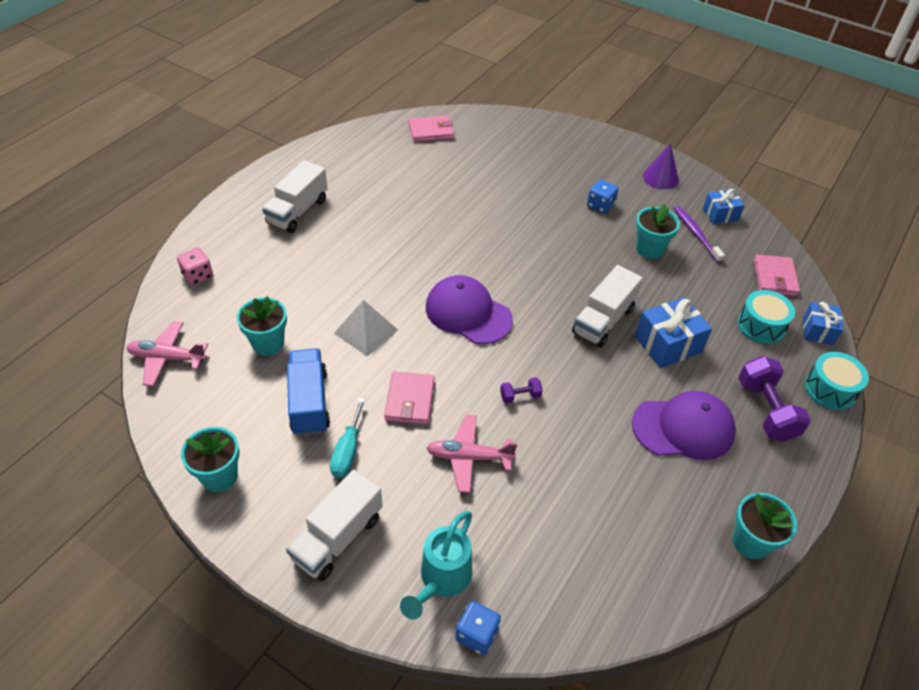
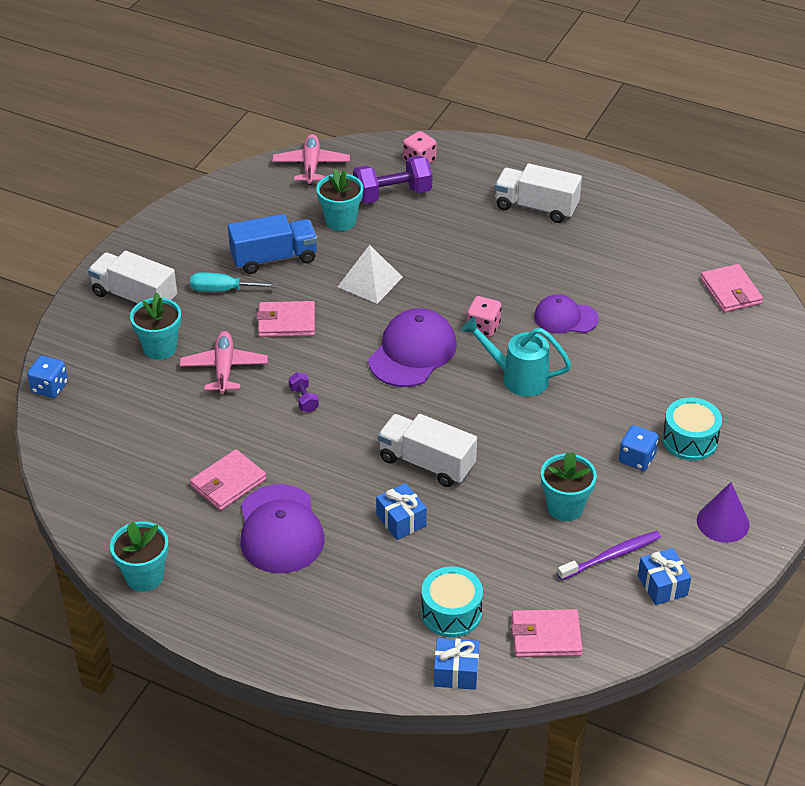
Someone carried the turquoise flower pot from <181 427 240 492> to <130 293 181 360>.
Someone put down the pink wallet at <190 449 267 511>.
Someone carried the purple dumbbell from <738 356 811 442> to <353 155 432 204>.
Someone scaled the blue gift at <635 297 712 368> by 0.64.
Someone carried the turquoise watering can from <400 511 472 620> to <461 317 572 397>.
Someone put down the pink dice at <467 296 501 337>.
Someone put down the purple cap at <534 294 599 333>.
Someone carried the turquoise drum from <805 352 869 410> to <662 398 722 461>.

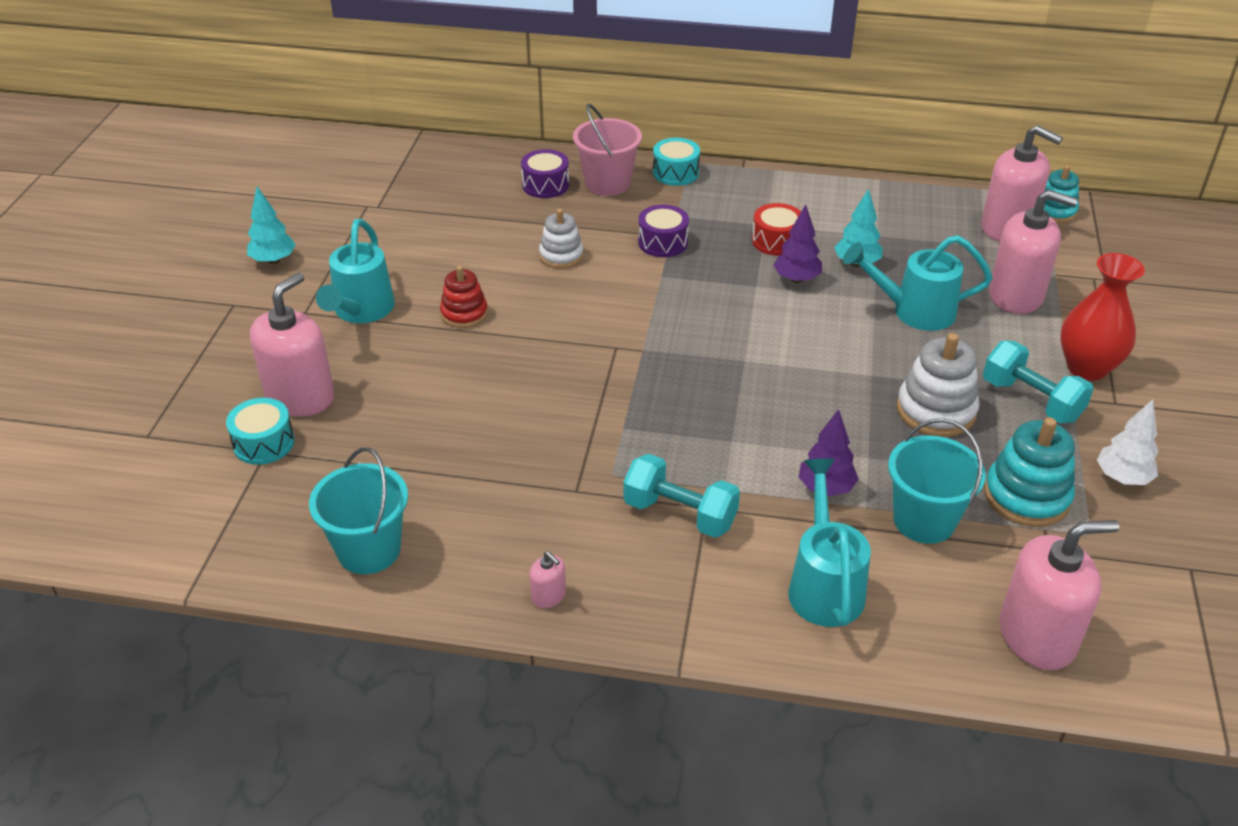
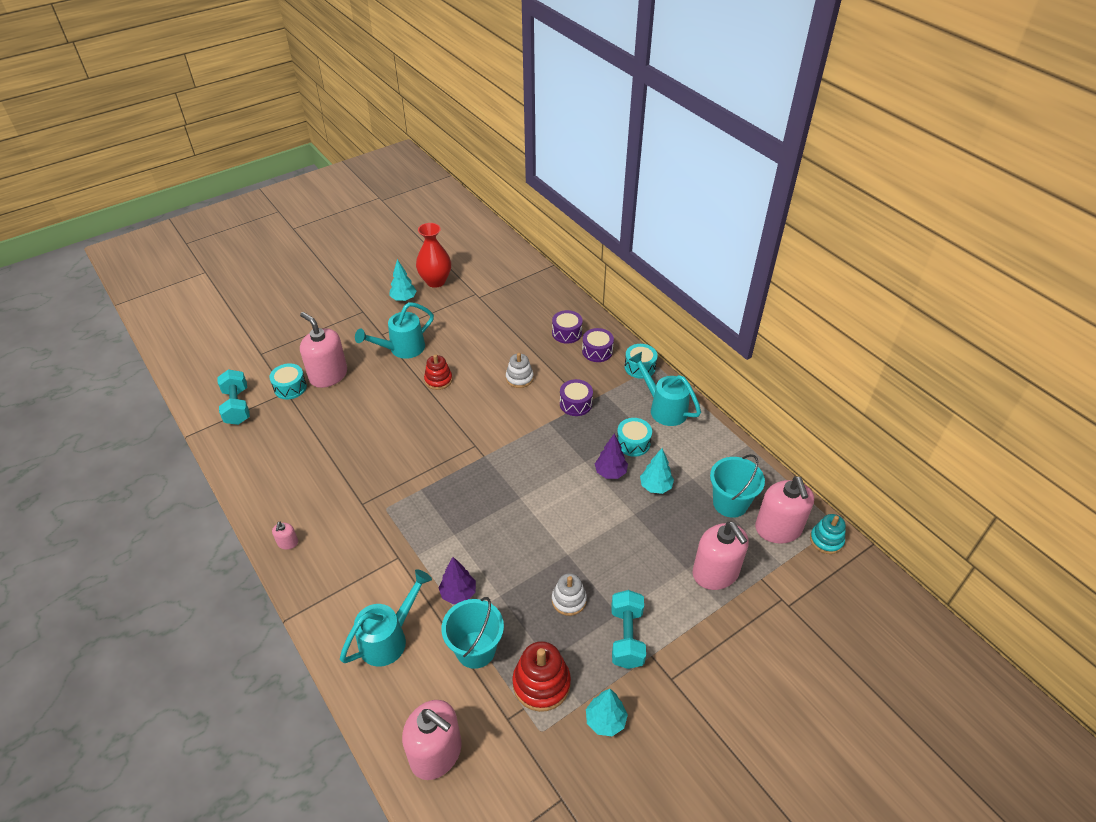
Someone carried the turquoise dumbbell from <623 454 740 538> to <217 369 250 425>.
Someone rotated the pink soap dispenser at <250 273 334 416> by 120 degrees counterclockwise.
Someone carried the red vase from <1060 253 1145 381> to <416 223 451 288>.
Someone repainted the turquoise stacking toy at <984 417 1075 527>, which became the red stacking toy at <512 641 571 712>.
Someone scaled the white stacking toy at <897 333 980 437> by 0.65.
Someone swapped the pink bucket at <573 103 642 196> for the purple drum at <582 328 614 362>.
Someone repainted the white tree at <1097 399 1158 485>, which became the turquoise tree at <586 689 628 736>.
Someone repainted the red drum at <752 203 801 256>, which became the turquoise drum at <617 418 652 457>.
Someone carried the turquoise watering can from <843 235 993 331> to <629 352 701 426>.
Someone carried the turquoise bucket from <309 447 408 574> to <710 454 765 518>.

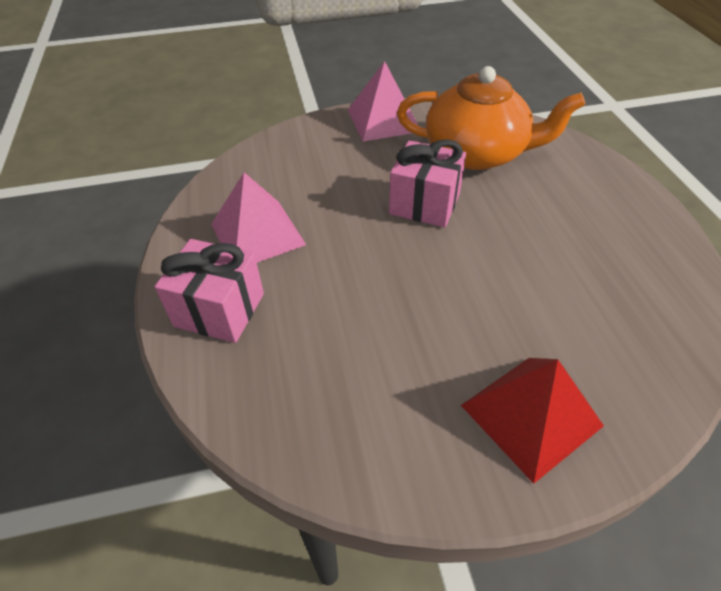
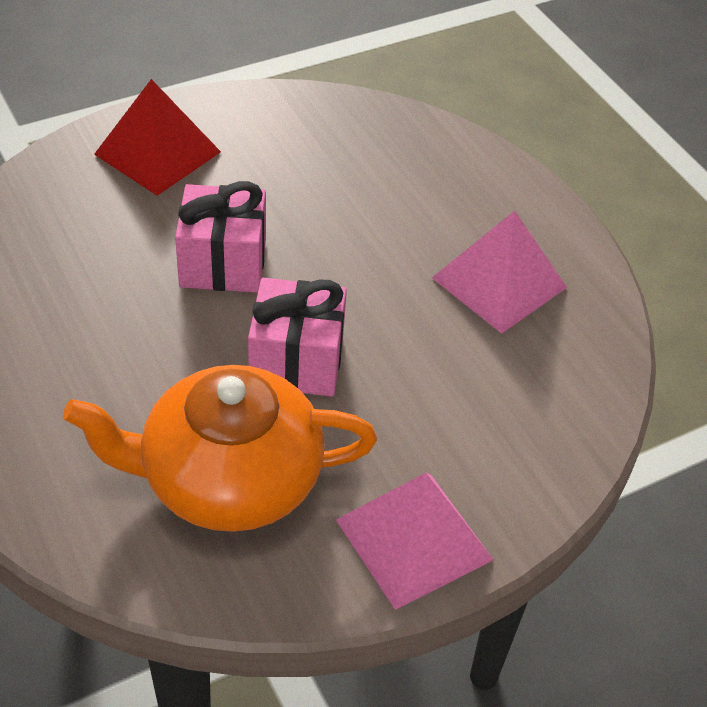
Someone carried the pink gift from <155 239 264 343> to <175 181 266 293>.

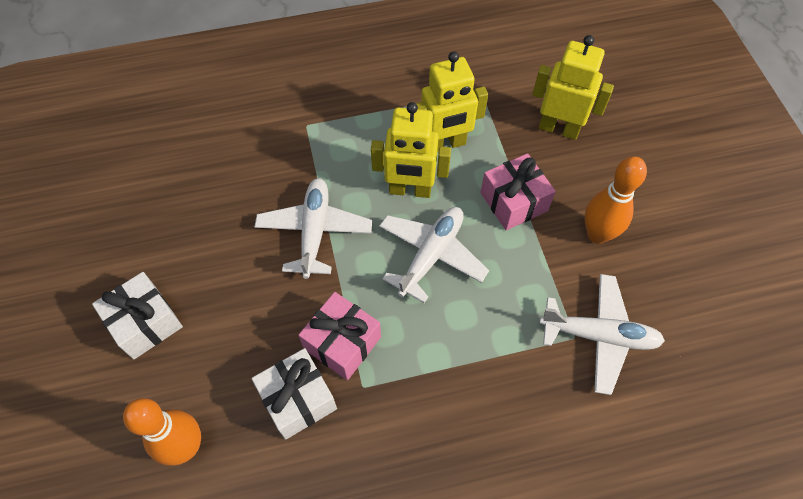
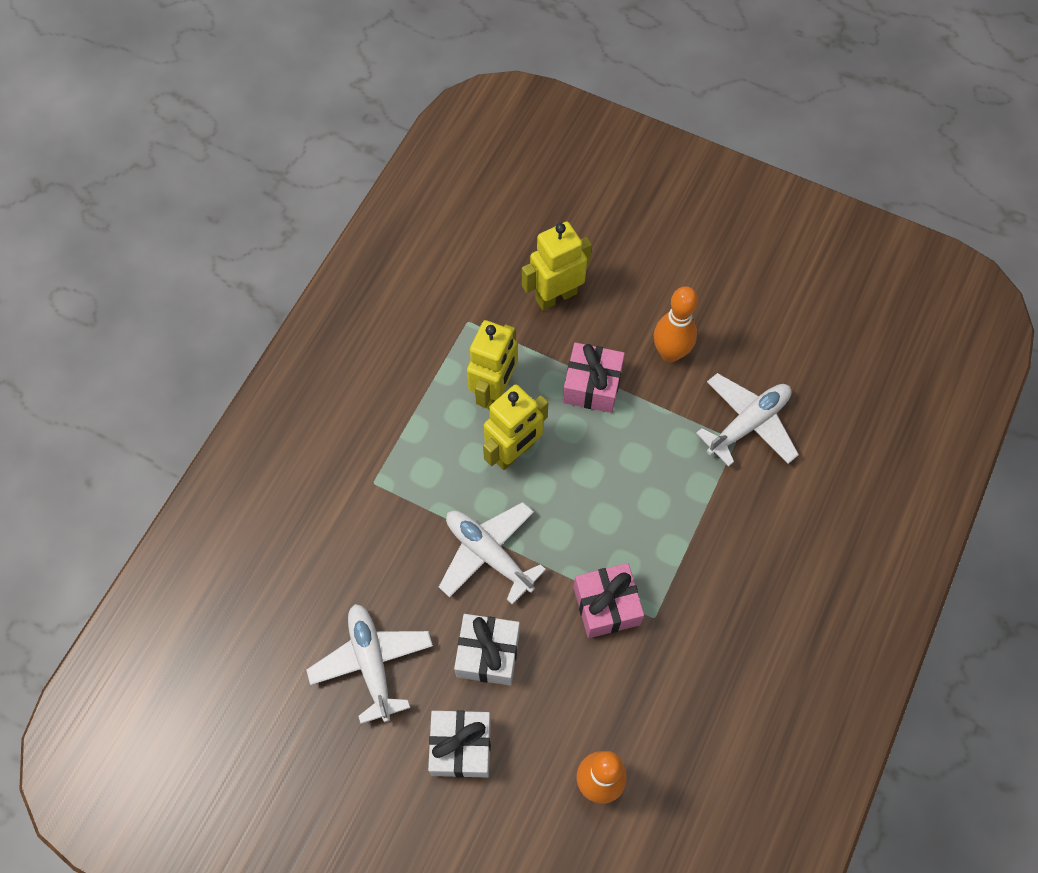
Someone carried the white plane from <379 207 489 303> to <306 604 433 724>.
Someone carried the white gift from <252 348 337 440> to <454 614 520 686>.

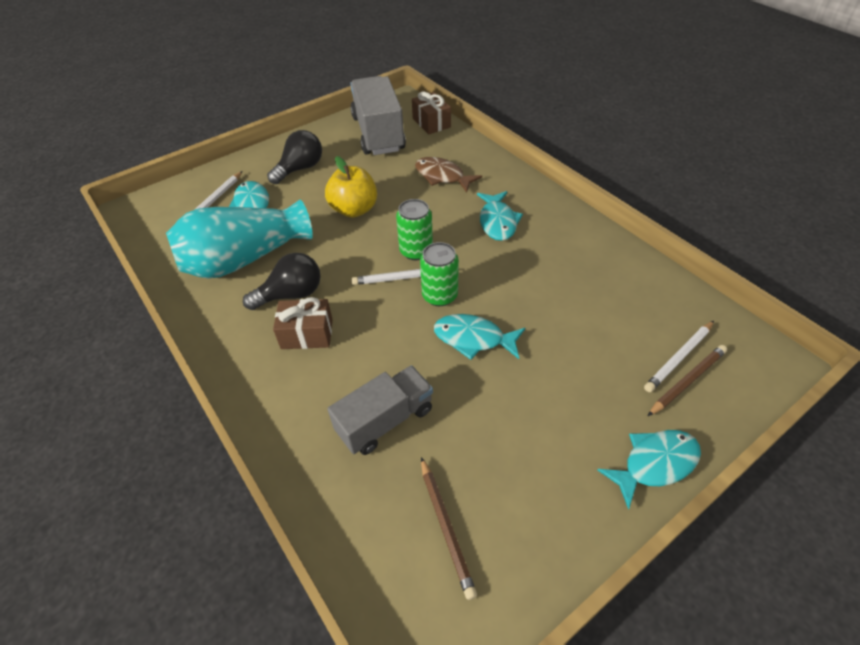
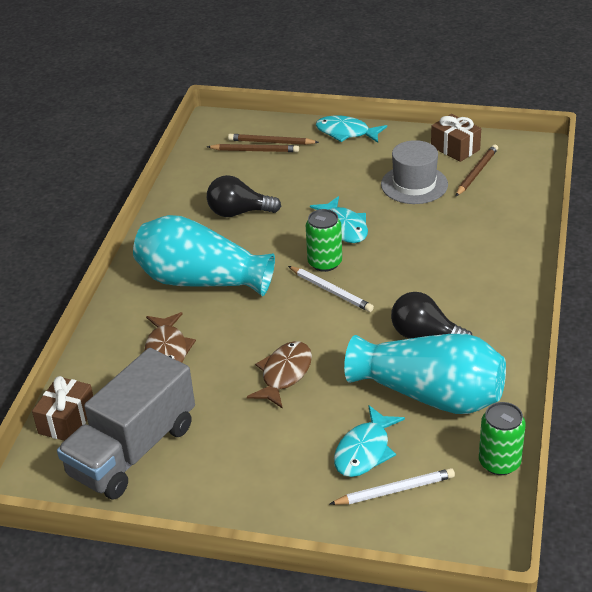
Someone swapped the turquoise fish at <477 191 523 241> for the turquoise vase at <133 215 275 296>.
Someone repainted the white pencil at <644 321 714 392>, which became the brown pencil at <207 144 299 152>.
Someone carried the black light bulb from <267 130 322 184> to <207 175 281 217>.
Someone swapped the yellow apple at <325 156 377 218> for the brown fish at <247 341 312 409>.
Someone put down the grey hat at <381 140 448 204>.
Someone carried the brown gift from <273 297 333 349> to <431 114 481 162>.
Someone carried the green can from <396 199 433 260> to <479 402 526 475>.
Someone took away the grey truck at <327 365 433 455>.

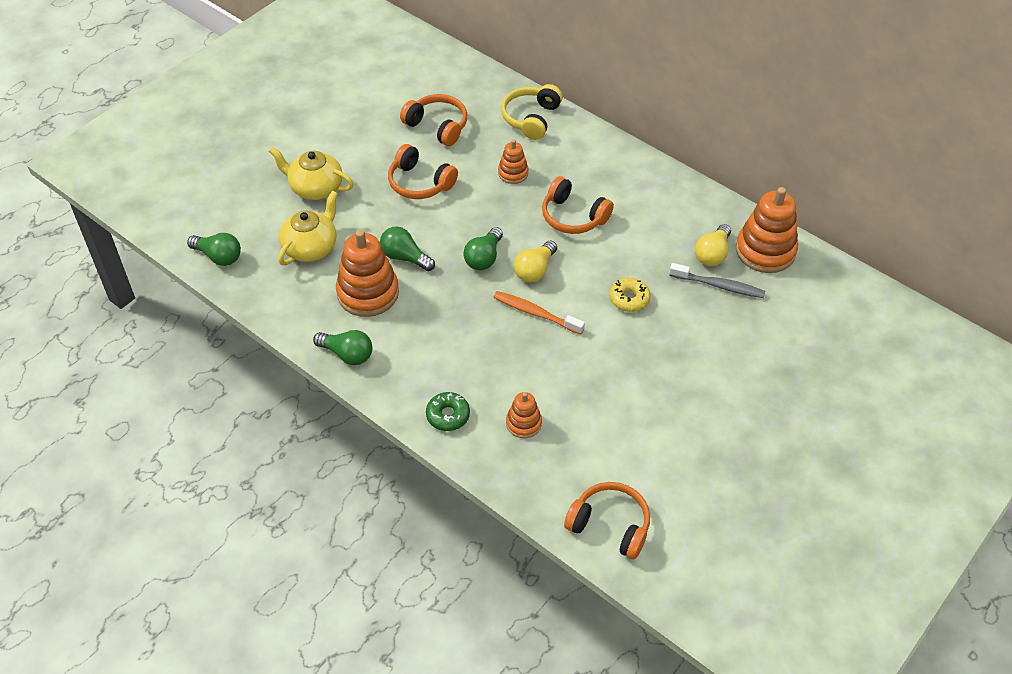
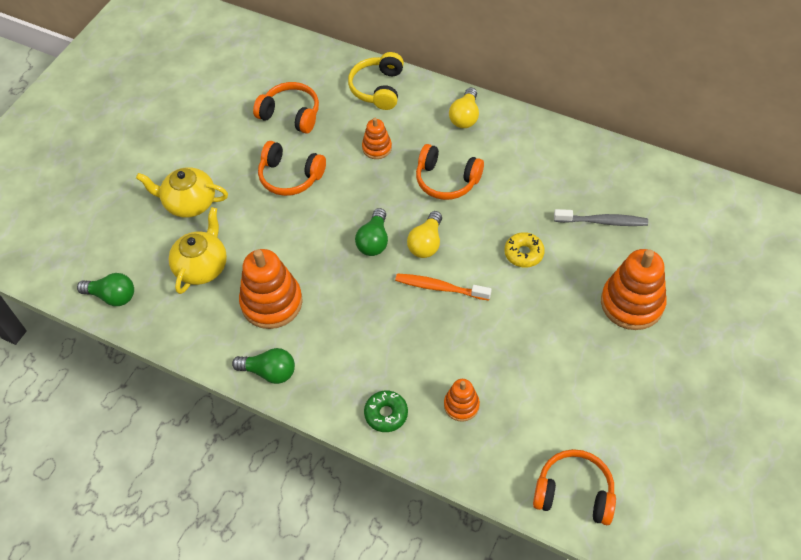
Someone carried the yellow light bulb from <695 224 731 266> to <449 88 479 128>.
Someone carried the orange stacking toy from <736 187 798 273> to <601 249 667 330>.
Someone took away the green light bulb at <380 227 435 271>.

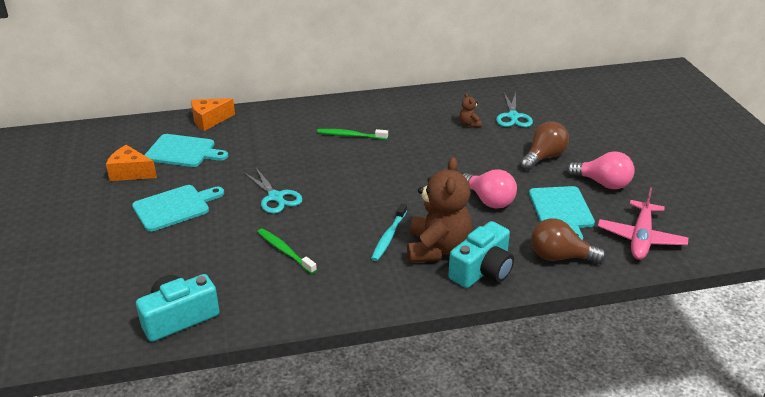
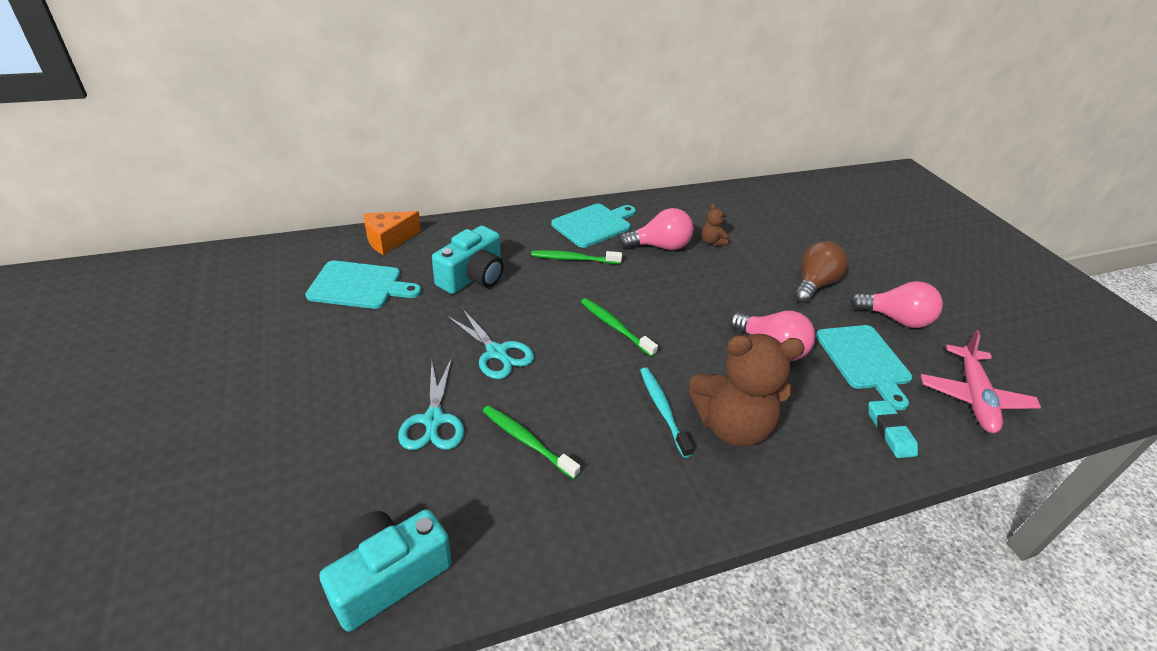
Someone carried the turquoise scissors from <496 92 533 127> to <398 357 464 450>.
Someone carried the turquoise camera from <448 221 514 288> to <432 226 503 294>.
Someone carried the turquoise cutting board from <132 185 224 232> to <551 204 636 248>.
Someone put down the green toothbrush at <581 298 658 357>.
Someone put down the pink light bulb at <619 208 694 250>.
Someone rotated the turquoise toothbrush at <371 203 407 261> by 150 degrees clockwise.
Someone rotated the brown teddy bear at <407 157 472 263> by 90 degrees clockwise.
Someone swapped the brown light bulb at <531 218 606 264> for the turquoise eraser at <868 400 918 458>.
Someone took away the orange cheese at <106 145 157 181>.

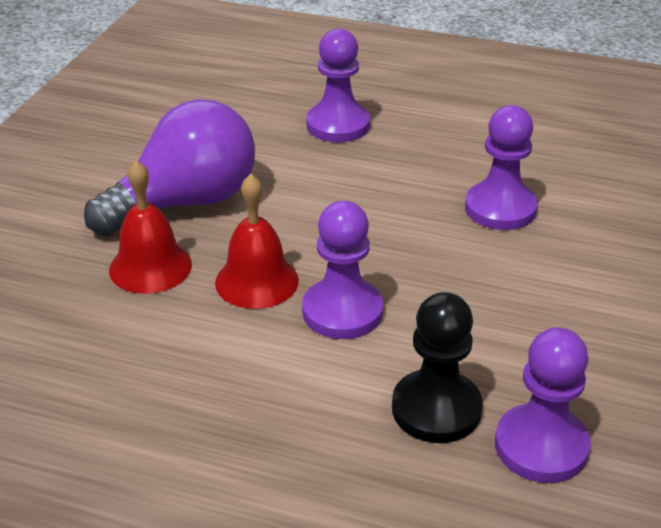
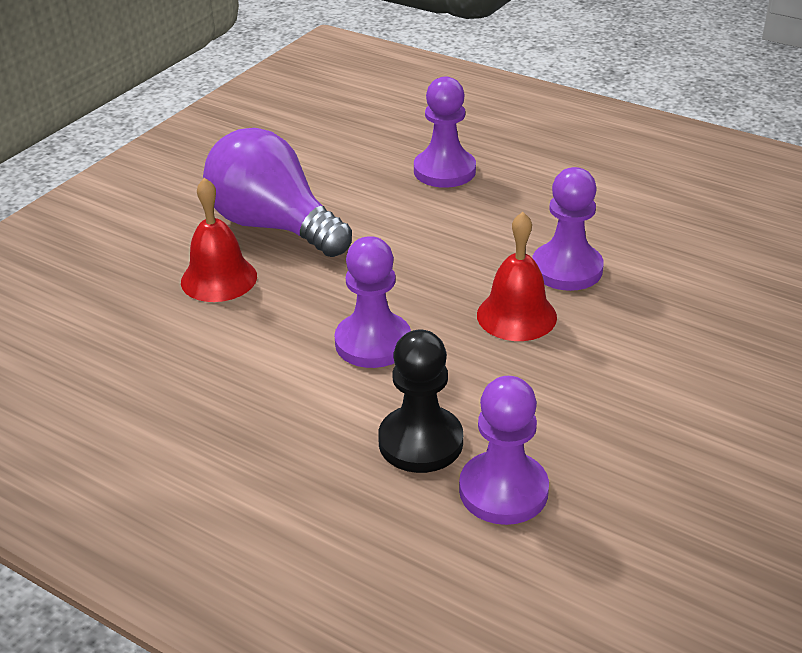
Someone rotated the purple light bulb at <84 99 255 236> by 120 degrees counterclockwise.
Someone carried the red bell from <215 174 299 309> to <477 212 557 341>.

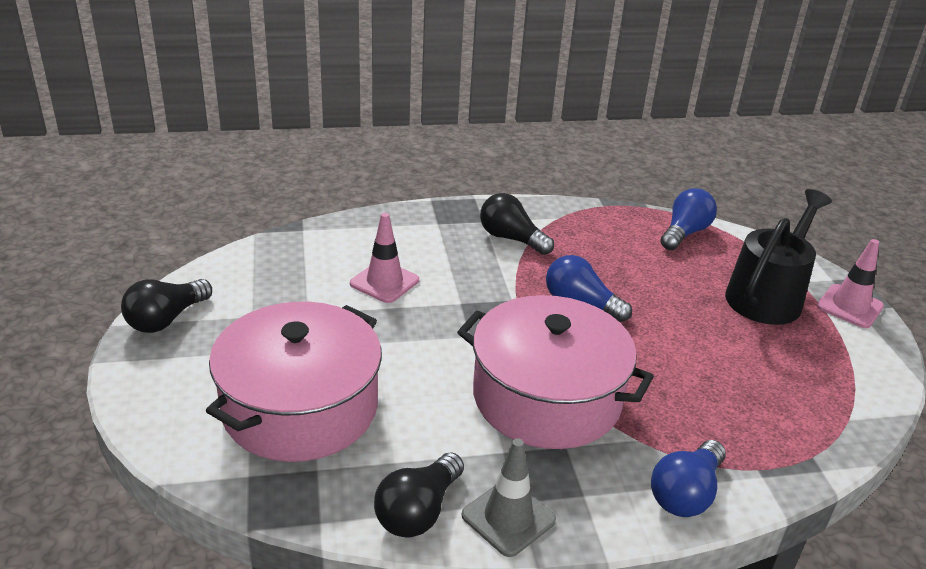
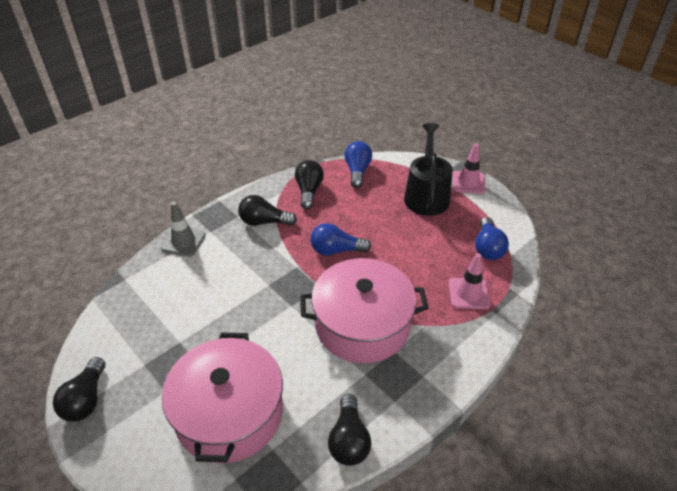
Someone carried the grey traffic cone from <462 438 556 557> to <161 202 206 257>.
Someone put down the black light bulb at <295 160 324 209>.
Someone carried the pink traffic cone from <350 213 419 303> to <449 253 491 309>.
Someone carried the blue light bulb from <651 440 726 517> to <475 217 509 260>.

